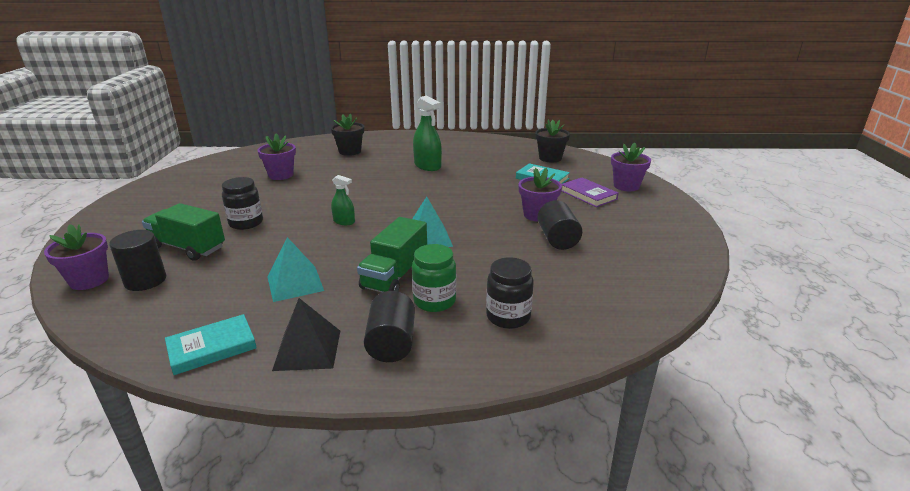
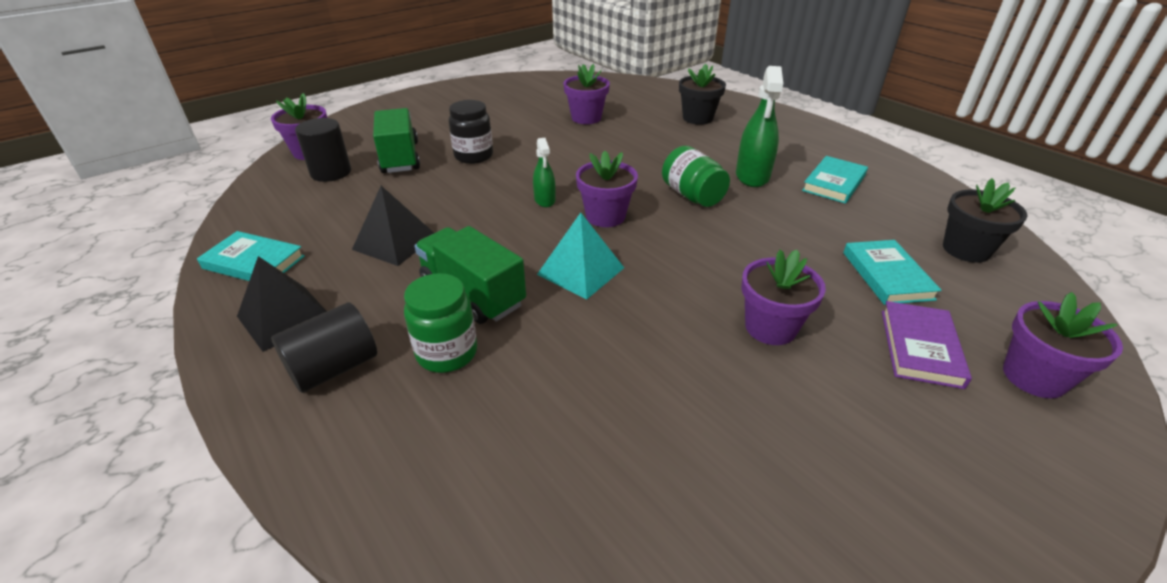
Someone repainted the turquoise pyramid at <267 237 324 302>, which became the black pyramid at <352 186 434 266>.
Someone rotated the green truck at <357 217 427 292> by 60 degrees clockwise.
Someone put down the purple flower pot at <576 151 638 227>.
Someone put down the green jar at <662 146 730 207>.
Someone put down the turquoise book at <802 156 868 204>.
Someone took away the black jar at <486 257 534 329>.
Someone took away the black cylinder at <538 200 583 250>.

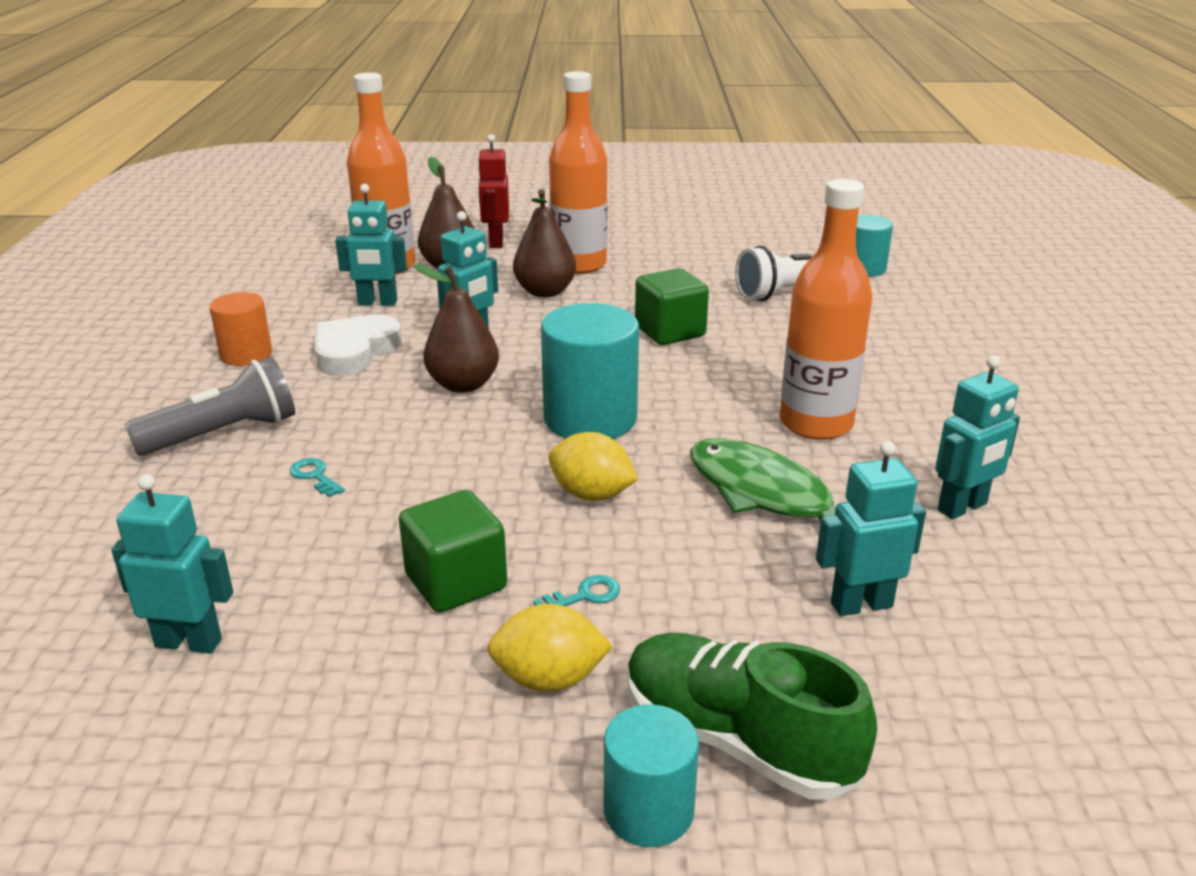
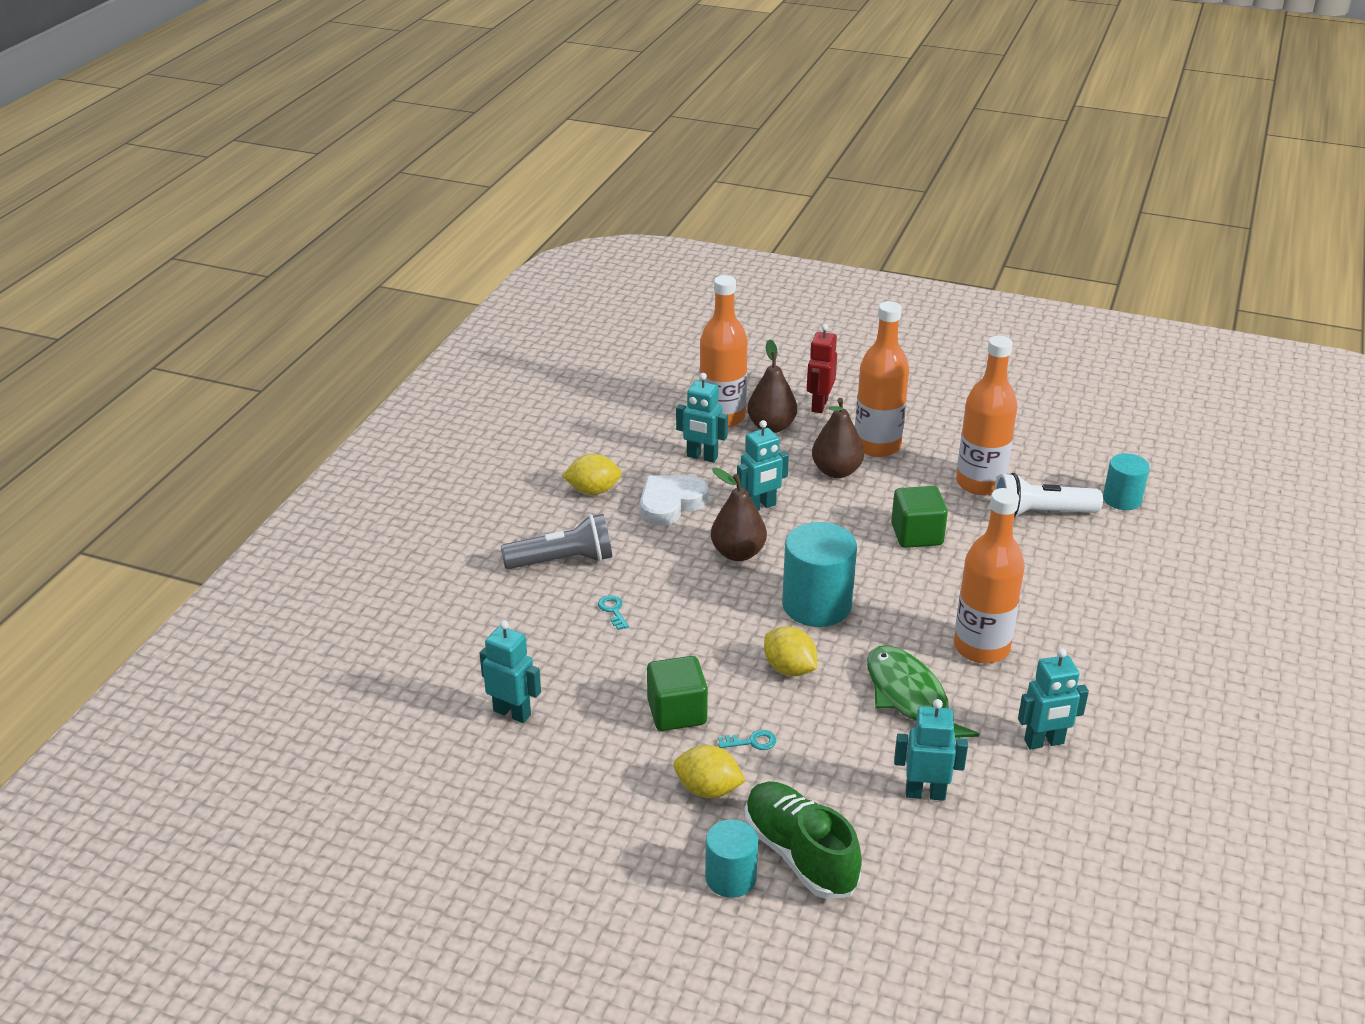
Someone swapped the orange cylinder at <209 292 272 366> for the yellow lemon at <562 454 622 495>.
Someone put down the orange bottle at <956 336 1018 495>.

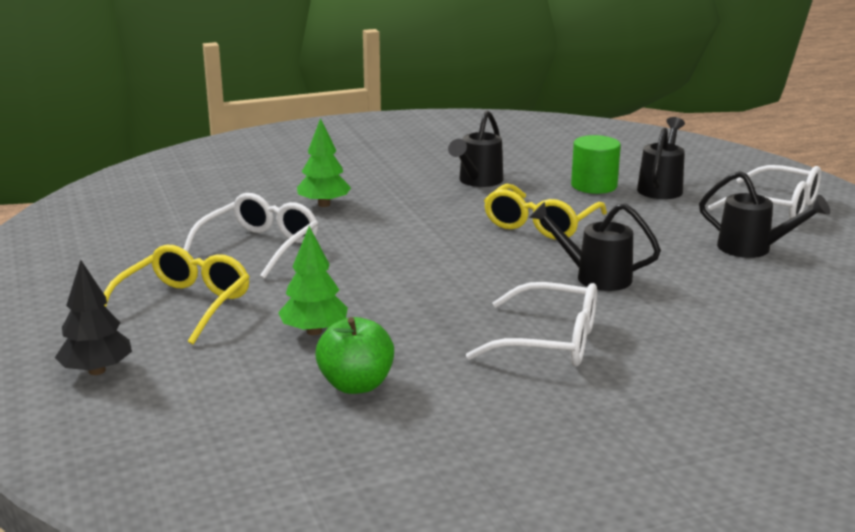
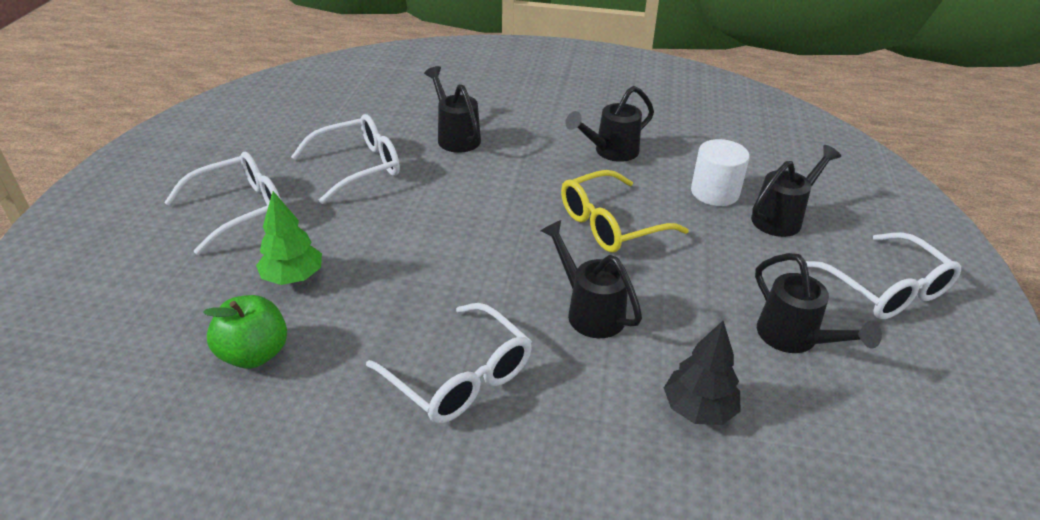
Someone repainted the yellow glasses at <104 245 250 345>, which became the white glasses at <164 152 281 255>.
Someone swapped the green tree at <297 118 351 207> for the black watering can at <424 66 481 153>.
Someone carried the black tree from <55 260 132 375> to <664 321 740 425>.
Someone repainted the green cylinder at <571 135 621 194>, which became the white cylinder at <691 139 750 206>.

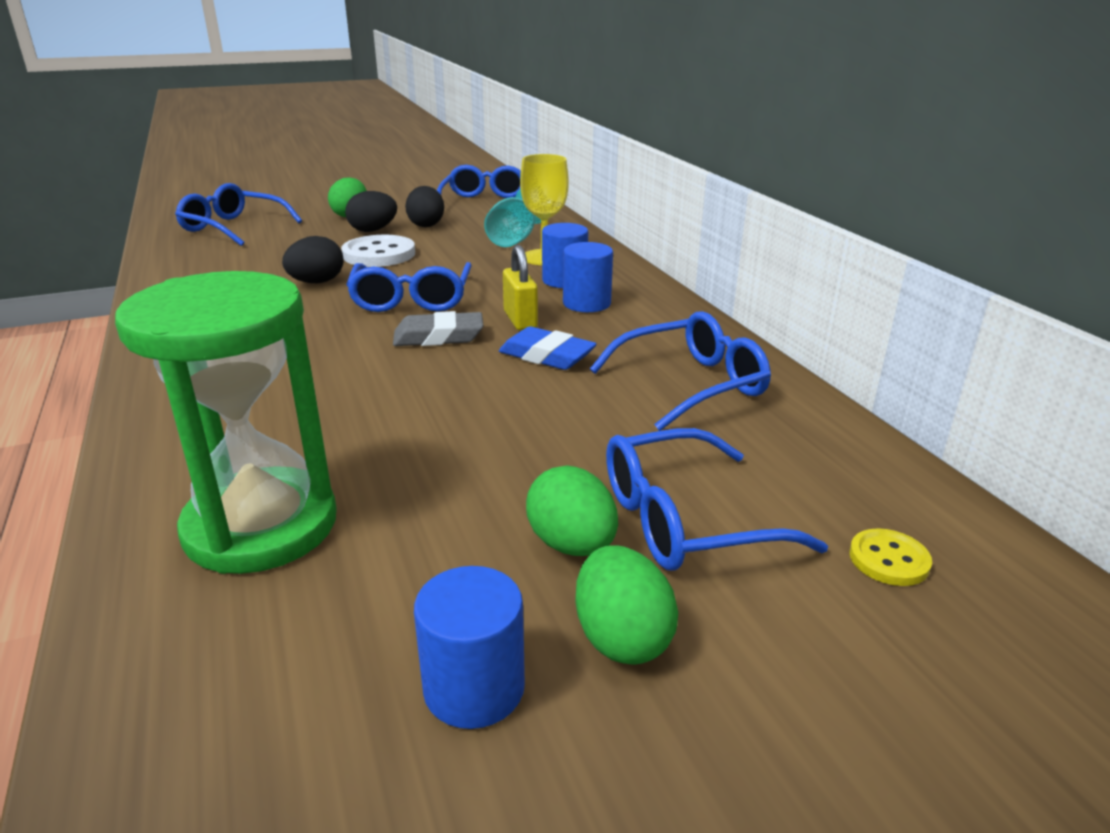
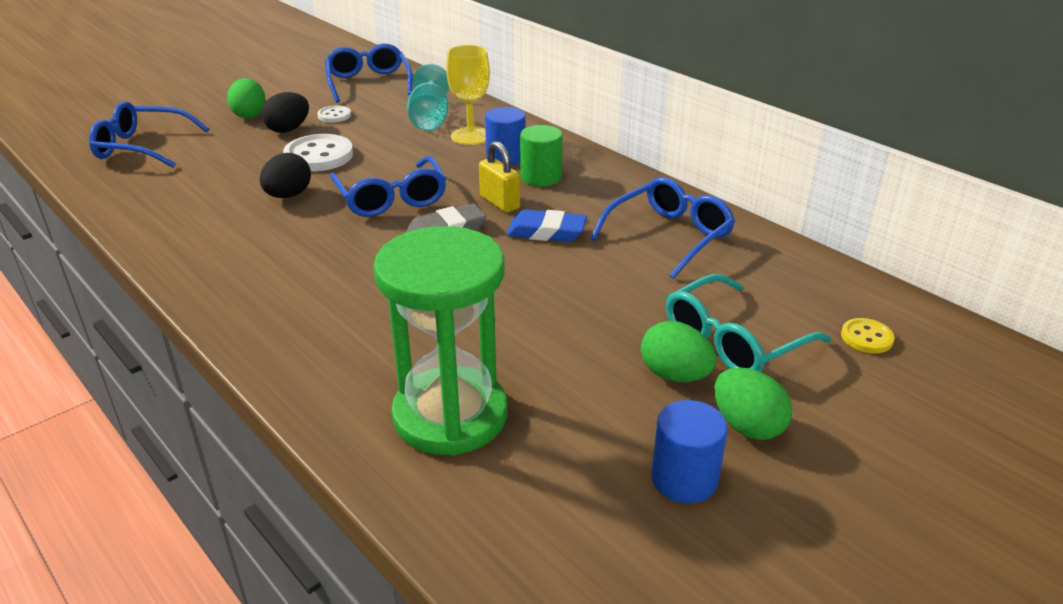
Someone swapped the black egg at <405 186 444 227> for the white button at <317 106 351 123>.
Someone repainted the blue cylinder at <563 242 613 312>, which became the green cylinder at <520 125 562 186>.
Someone repainted the blue glasses at <606 428 828 571>, which became the turquoise glasses at <666 274 831 372>.

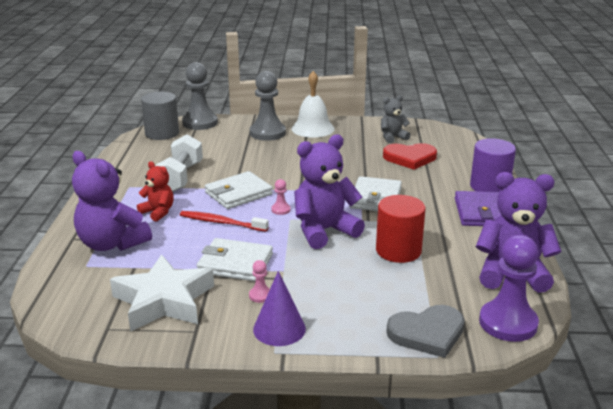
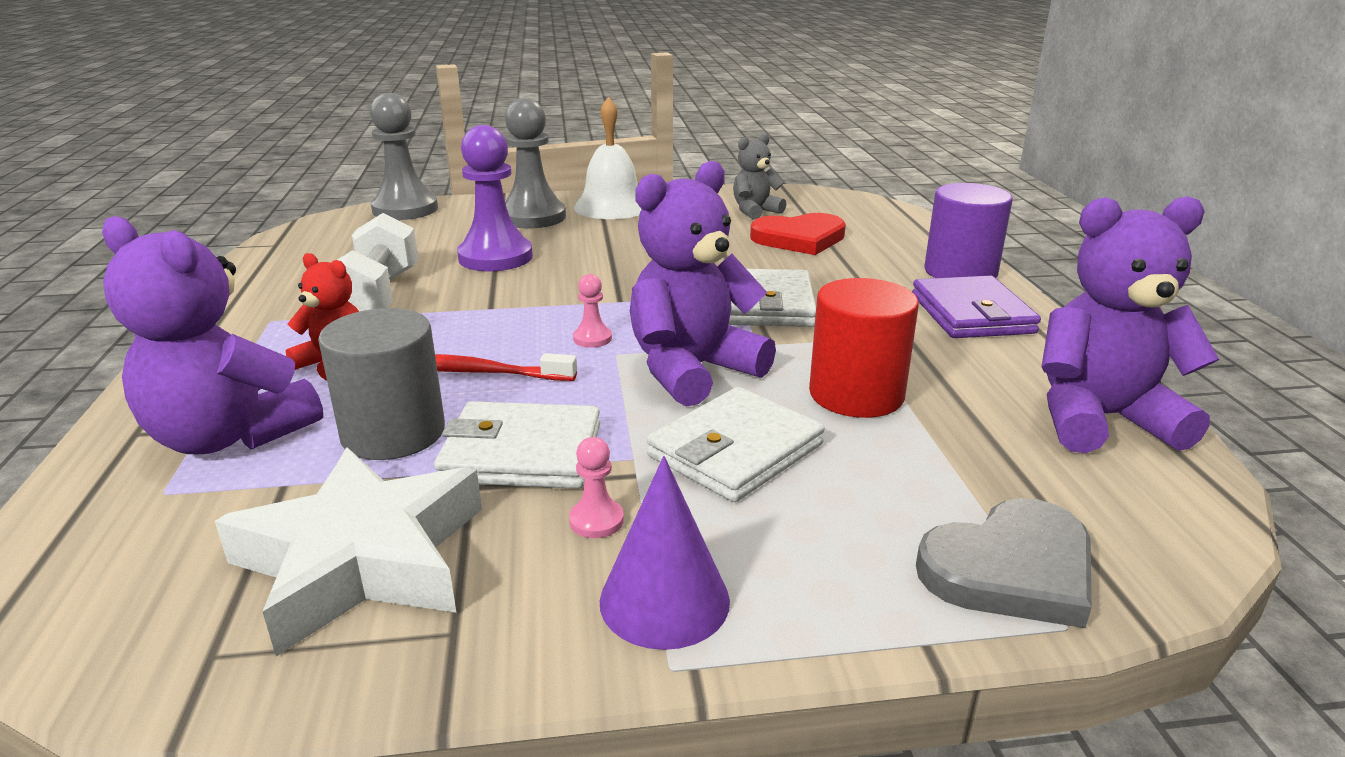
Someone carried the grey cylinder from <141 92 179 140> to <318 308 445 460>.
Someone carried the purple pawn from <479 235 539 342> to <457 125 533 271>.
Someone carried the white wallet from <205 171 273 209> to <647 387 825 502>.

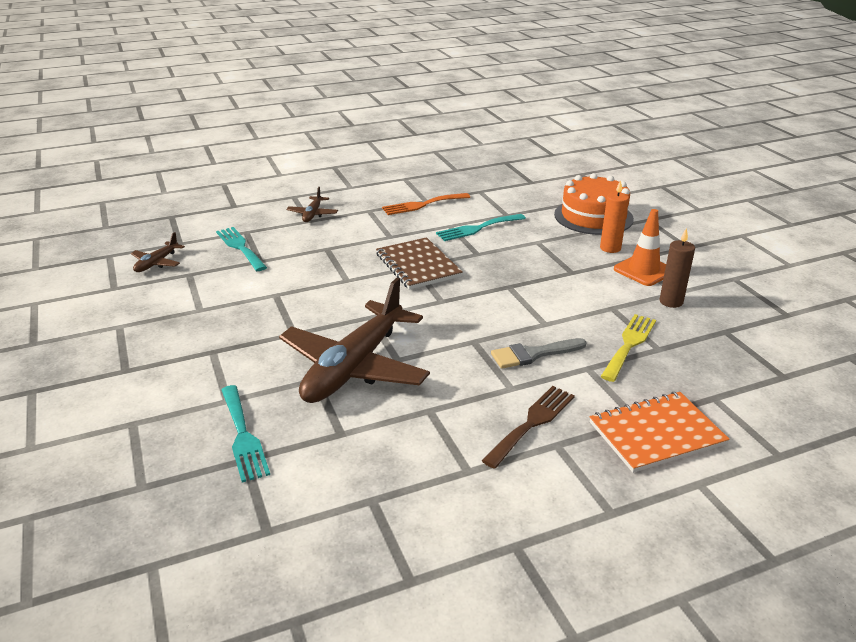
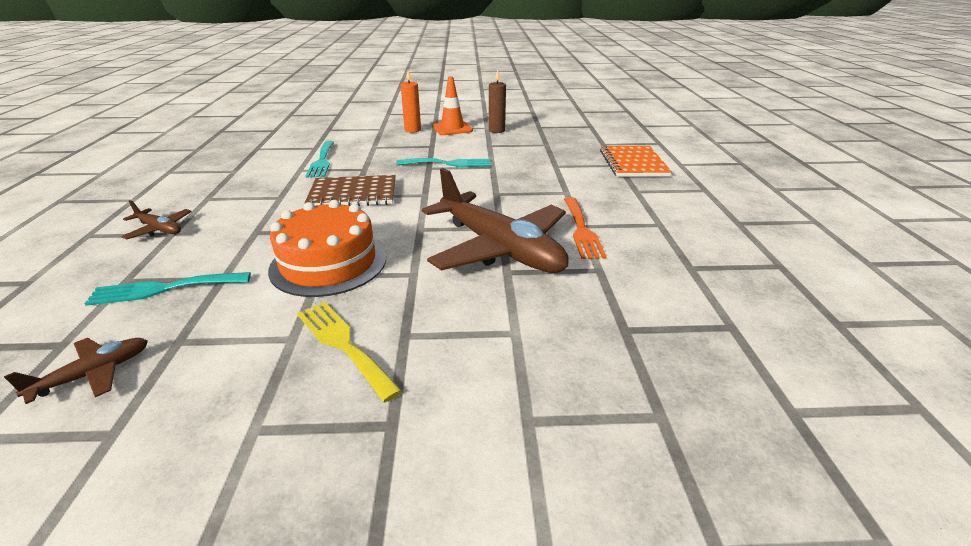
Someone rotated the brown plane at <131 232 185 272> by 90 degrees counterclockwise.
Someone carried the orange cake from <554 173 634 235> to <268 200 386 297>.
Someone carried the yellow fork from <600 314 656 382> to <297 302 402 402>.
Someone carried the turquoise fork from <221 385 270 483> to <396 158 491 167>.
Someone carried the orange fork from <382 193 470 215> to <564 197 607 259>.
Someone took away the brown fork at <482 386 575 469>.
Someone took away the grey brush at <491 338 587 369>.

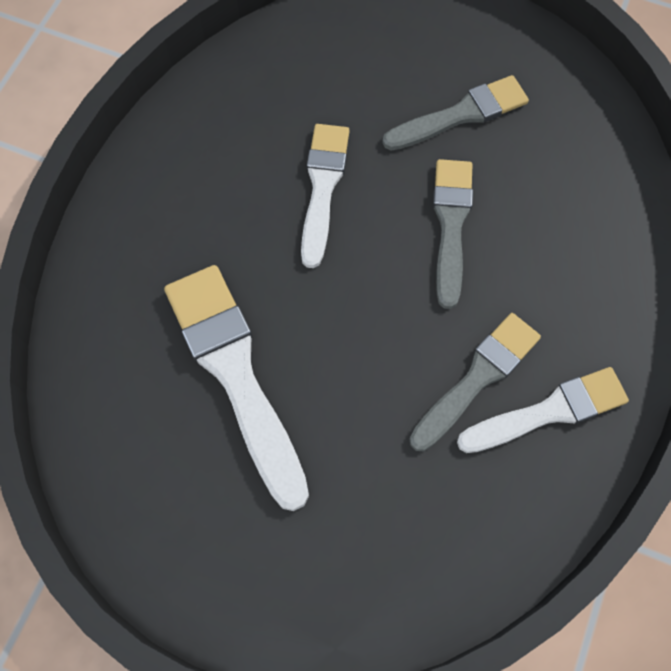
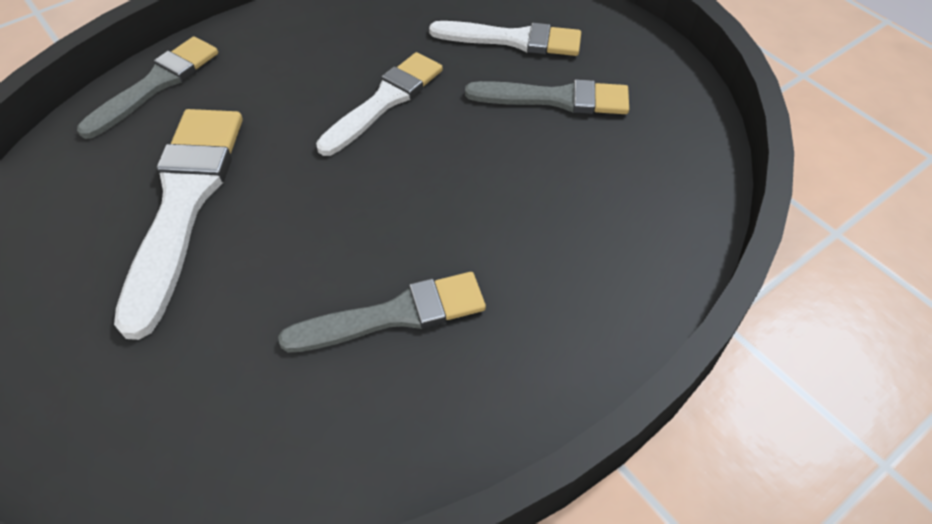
Someone carried the grey brush from <433 159 473 309> to <77 36 218 139>.
Someone carried the white brush from <457 367 629 453> to <429 21 581 56>.

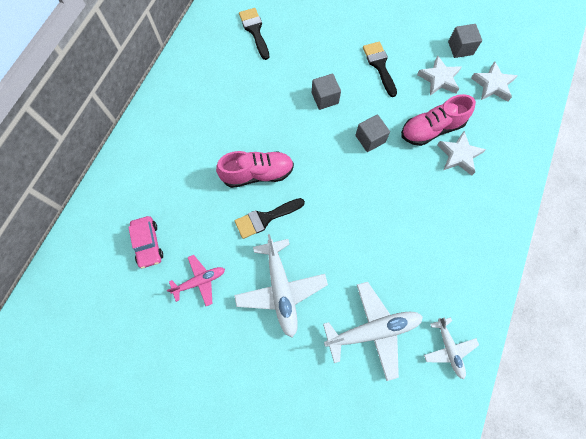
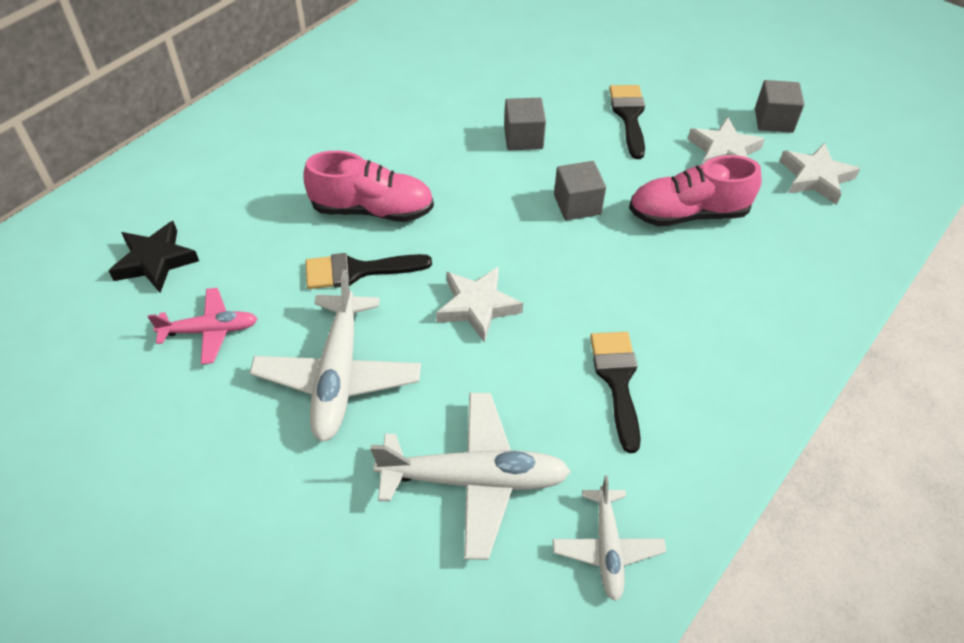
Someone swapped the pink car at <128 216 163 269> for the black star at <109 221 199 293>.
Someone carried the white star from <437 131 486 176> to <436 266 523 343>.
Someone carried the black brush from <239 8 269 60> to <590 332 641 453>.

